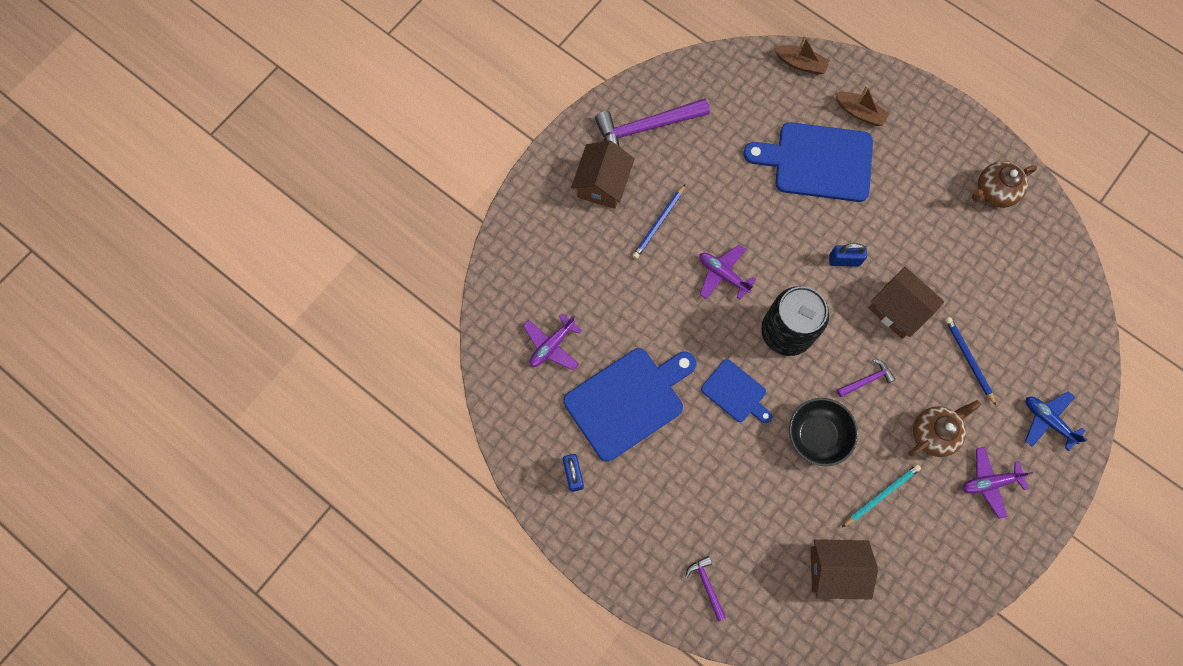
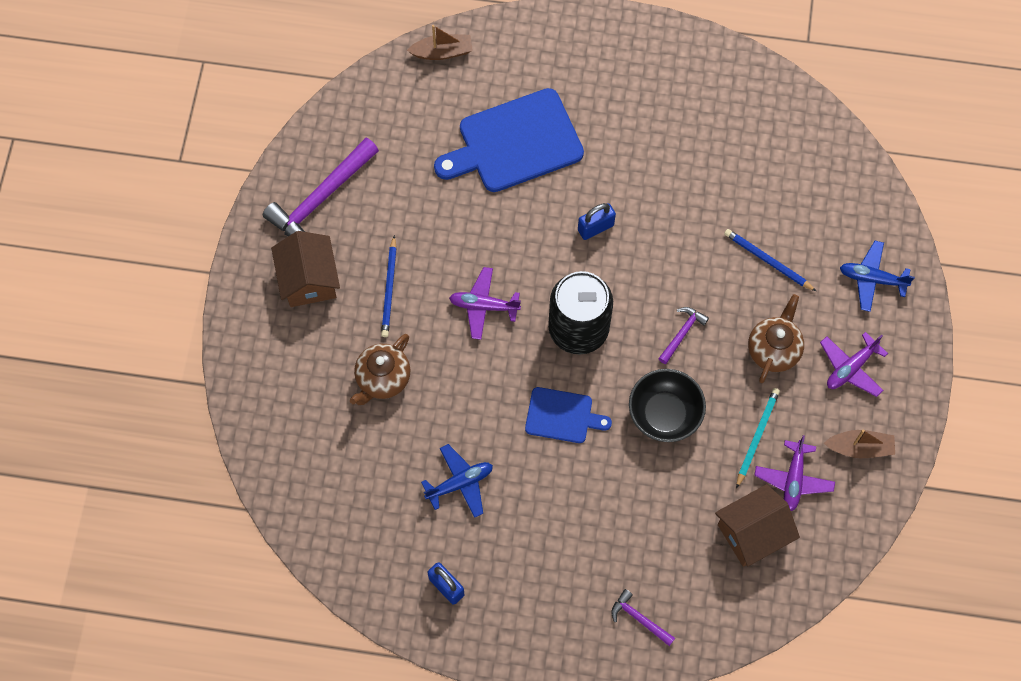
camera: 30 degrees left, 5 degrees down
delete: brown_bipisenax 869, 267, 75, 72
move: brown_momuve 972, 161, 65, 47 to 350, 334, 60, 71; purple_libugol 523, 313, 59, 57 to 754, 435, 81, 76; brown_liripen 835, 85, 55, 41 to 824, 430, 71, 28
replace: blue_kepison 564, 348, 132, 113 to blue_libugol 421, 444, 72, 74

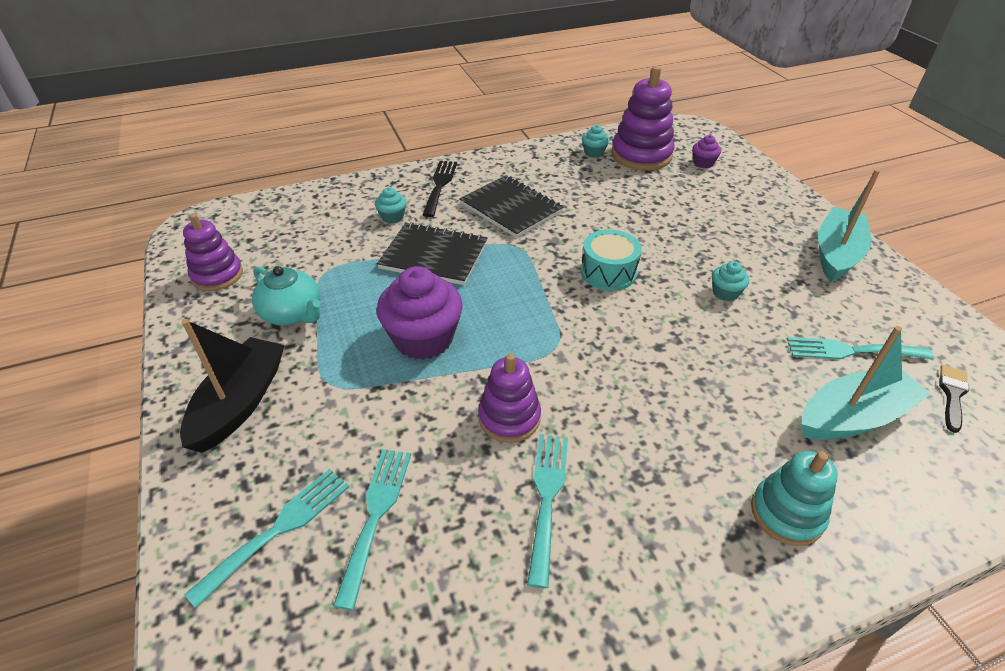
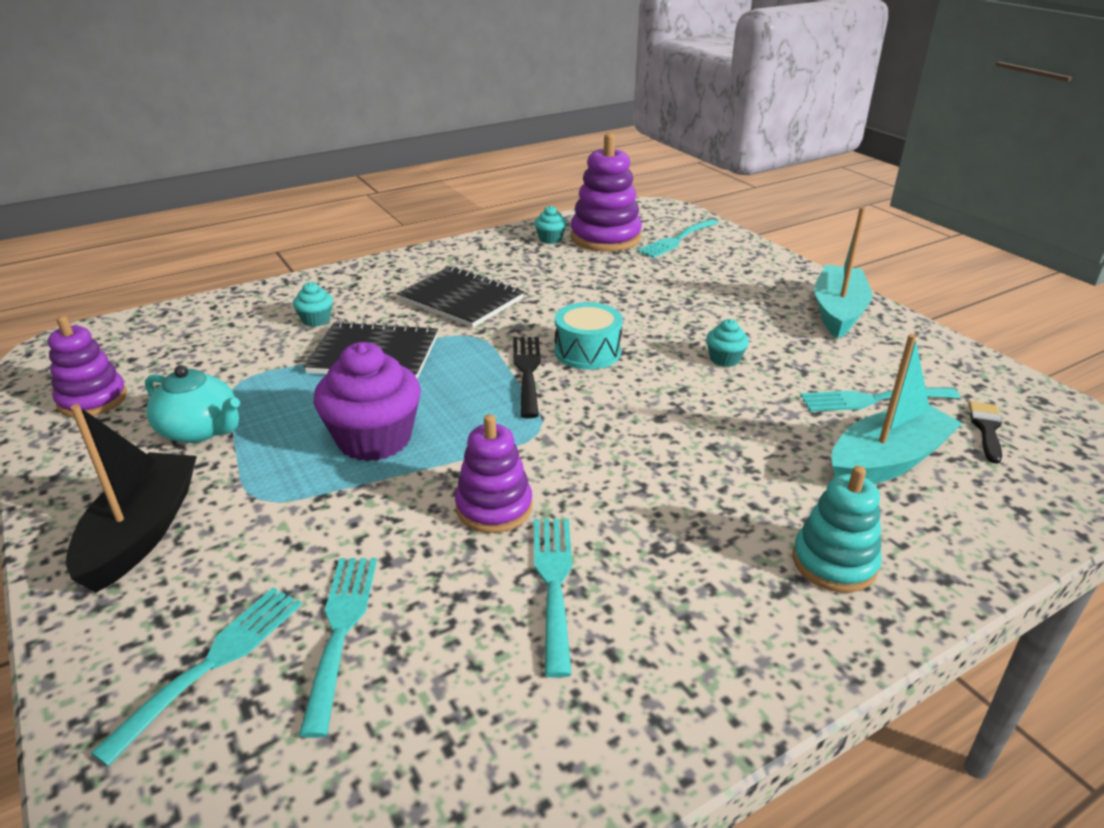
camera: 10 degrees left, 10 degrees down
move: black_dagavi 422, 161, 35, 56 to 513, 337, 28, 81
replace: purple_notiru 692, 135, 29, 33 to turquoise_dagavi 637, 219, 81, 39

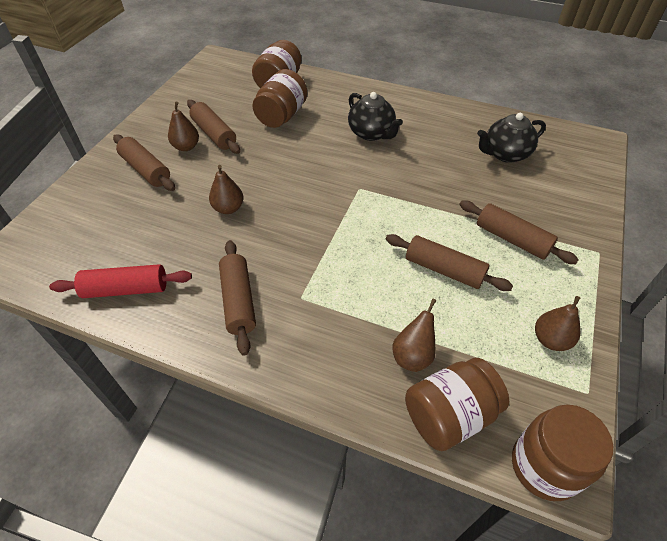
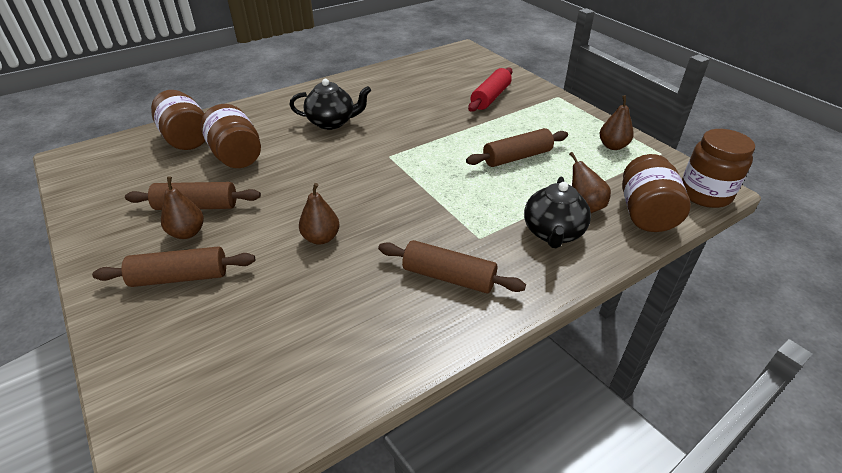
camera: 55 degrees left, 10 degrees down
delete: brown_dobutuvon 459, 200, 120, 64
move: red_dobutuvon 49, 264, 143, 34 to 468, 68, 45, 44; black_momuve 477, 113, 69, 50 to 524, 177, 67, 71

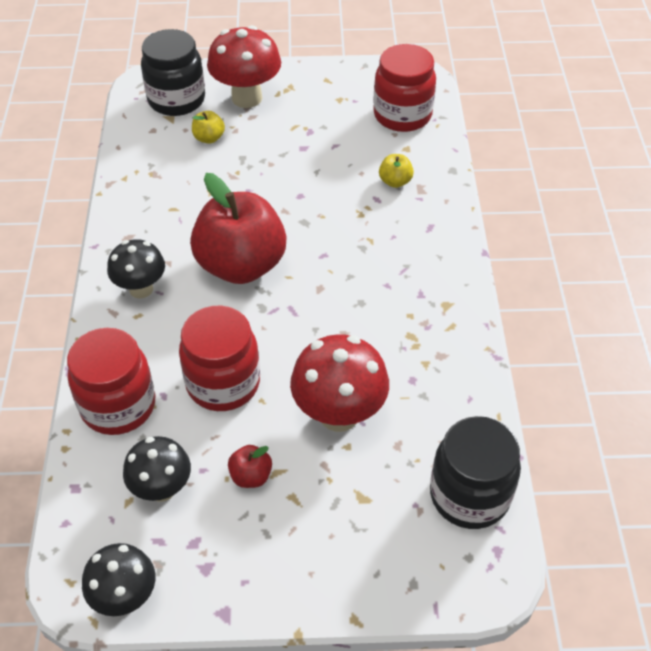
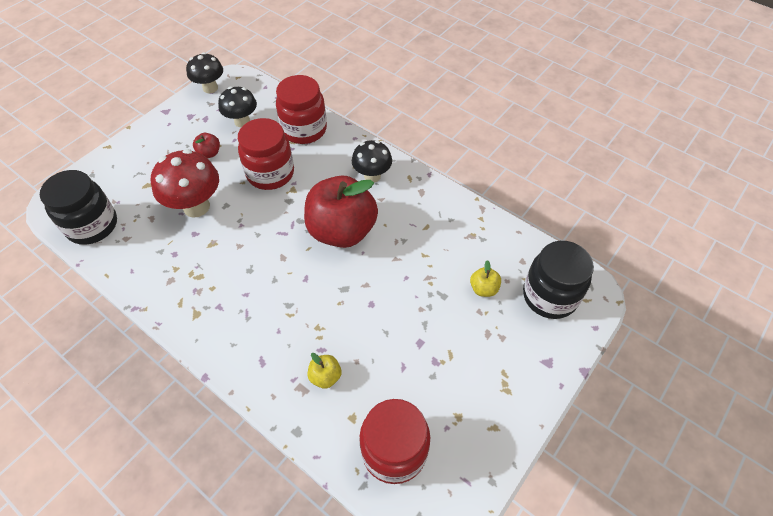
camera: 130 degrees right, 5 degrees up
delete: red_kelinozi 207, 25, 74, 83

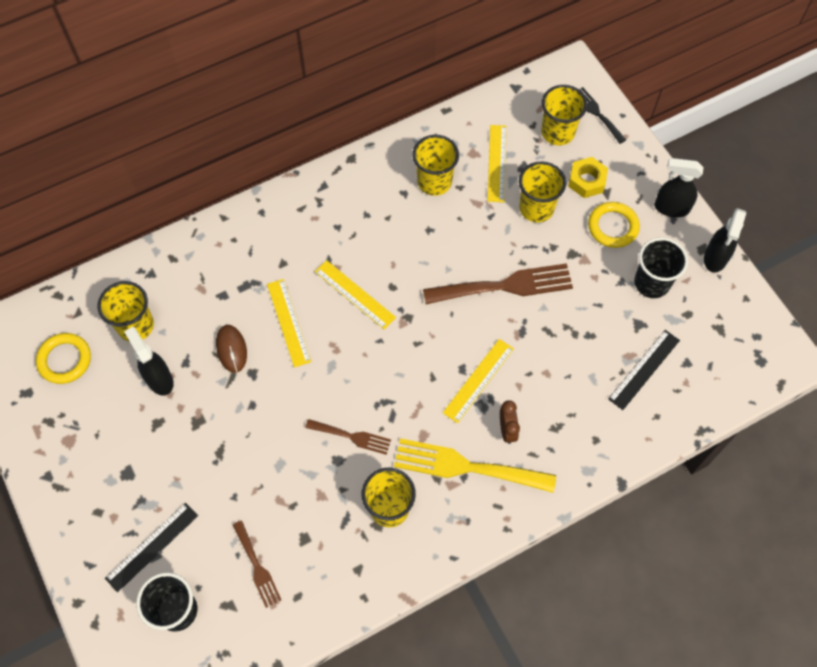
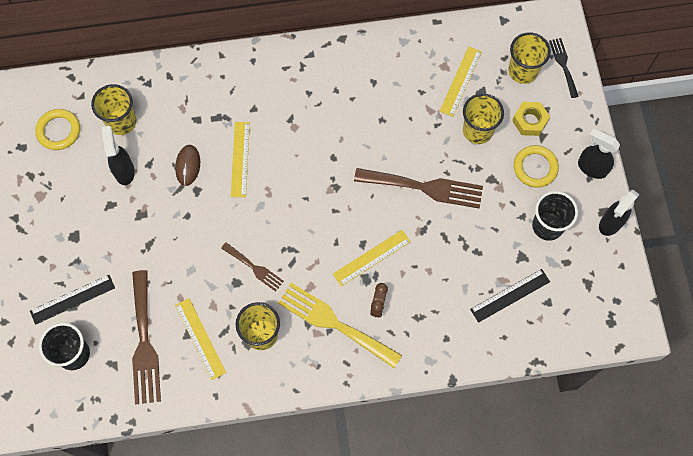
camera: 20 degrees right, 5 degrees up
delete: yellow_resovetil 412, 135, 47, 61
move: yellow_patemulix 315, 260, 81, 69 to 175, 298, 51, 82
resize: brown_dagavi 233, 520, 48, 88 = 132, 270, 29, 135 x1.83

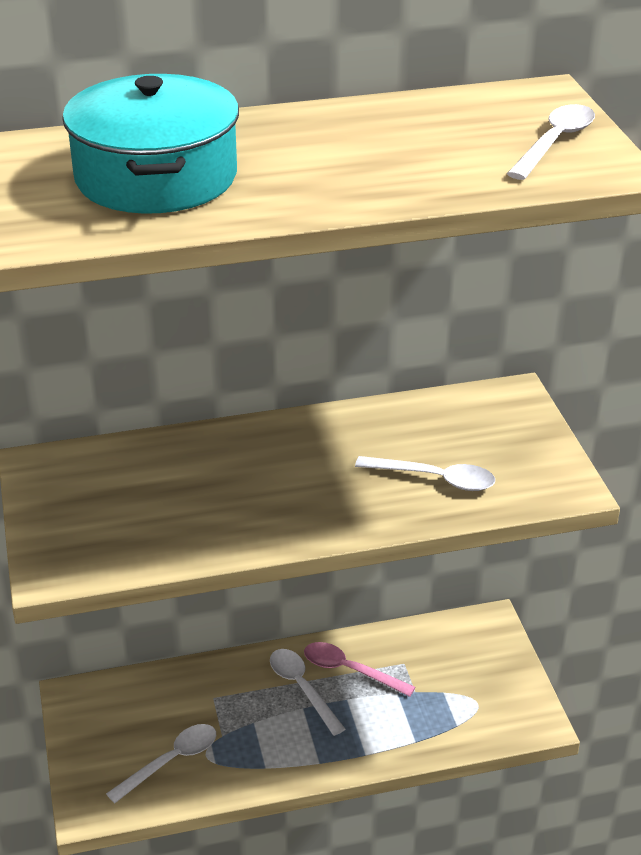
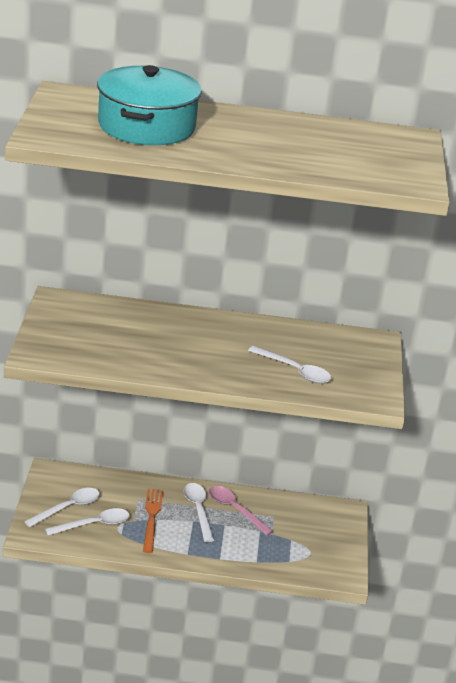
camera: 15 degrees right, 5 degrees down
insert: orange_dagavi 143, 489, 20, 64
move: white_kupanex 507, 104, 88, 76 to 24, 488, 75, 39

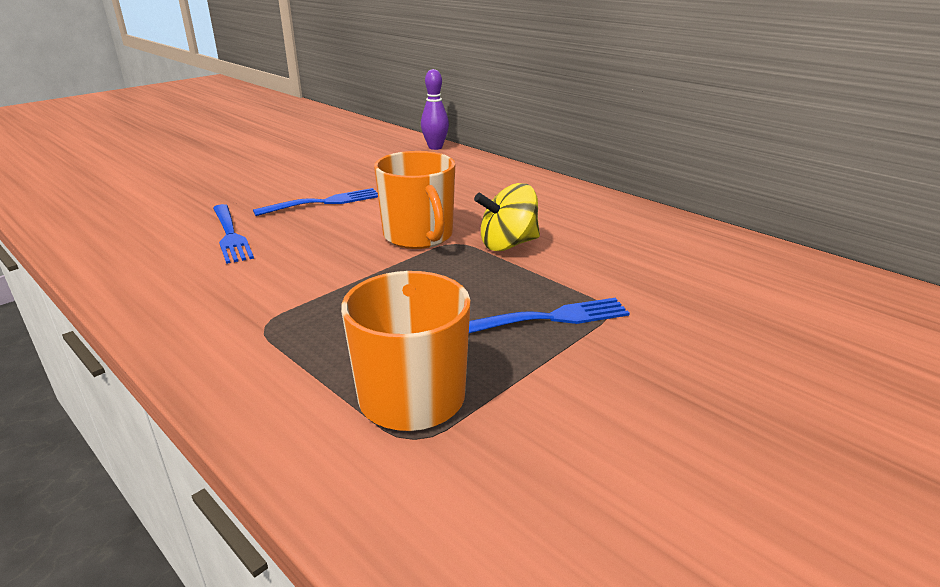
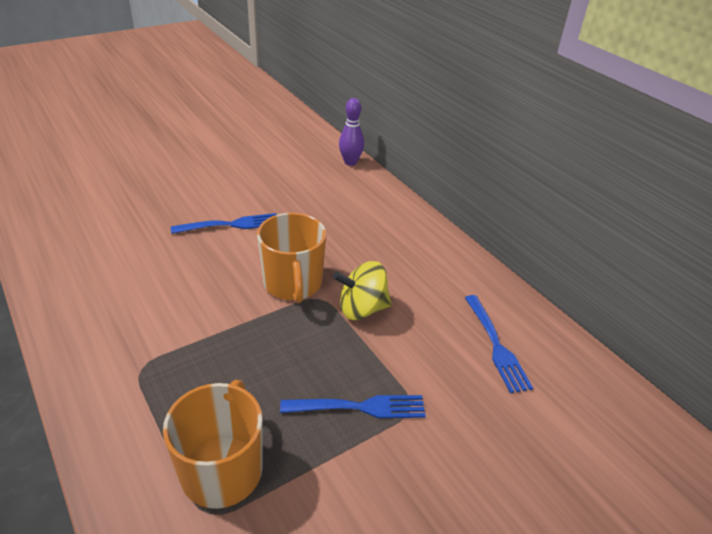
camera: 10 degrees right, 10 degrees up
move: blue_dagavi 213, 204, 41, 60 to 465, 295, 68, 98

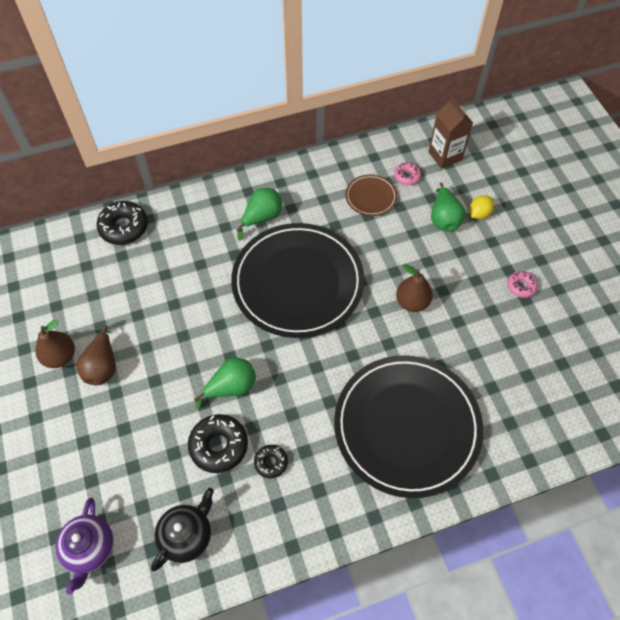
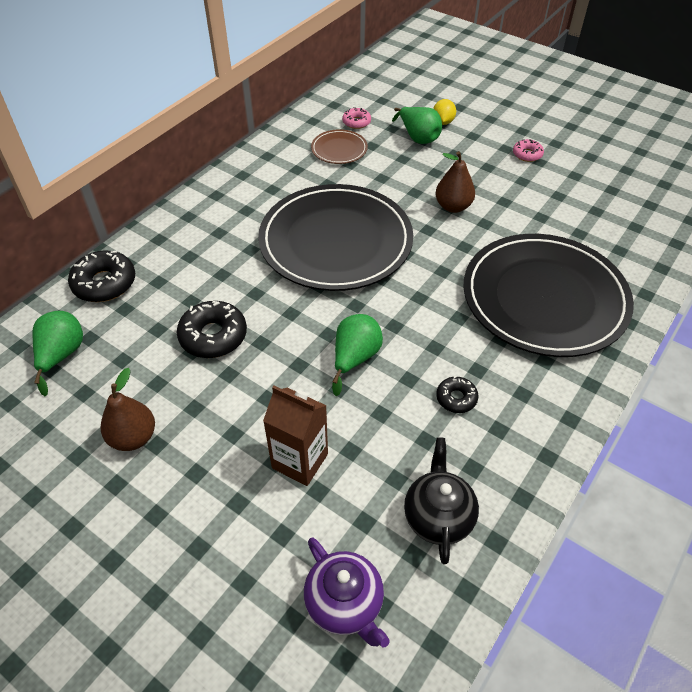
camera: 35 degrees left, 10 degrees down
delete: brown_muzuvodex 76, 325, 40, 60
move: green_muzuvodex 236, 188, 46, 53 to 32, 311, 51, 85; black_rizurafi 188, 414, 60, 59 to 177, 301, 70, 57; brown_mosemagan 428, 96, 45, 73 to 263, 386, 65, 100

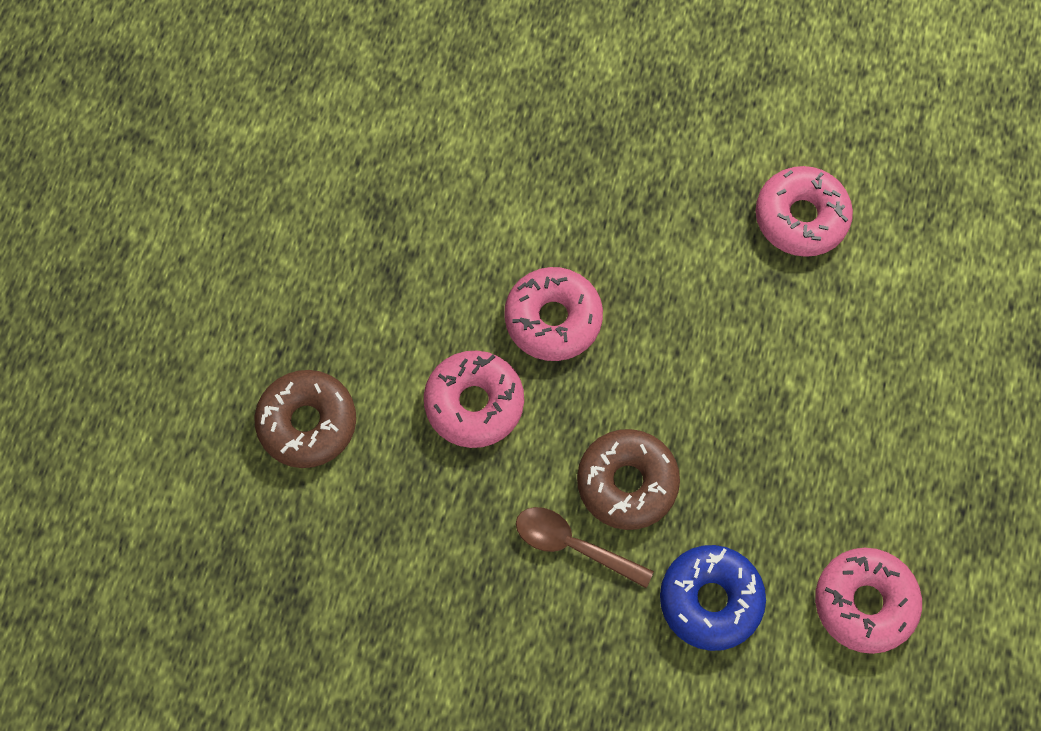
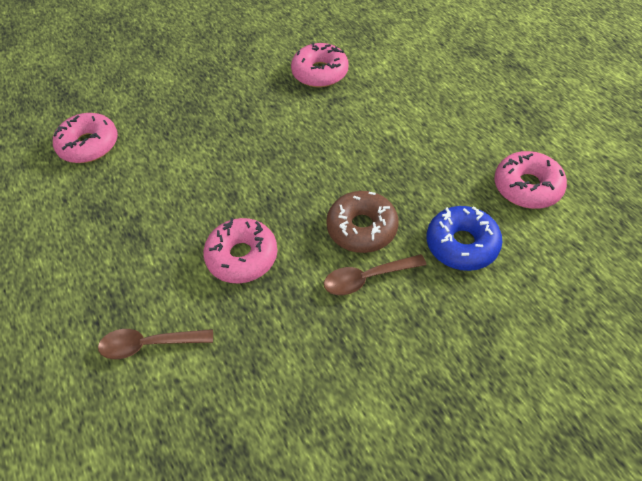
camera: 40 degrees left, 15 degrees down
move: pink_rizurafi 504, 267, 99, 94 to 53, 113, 65, 50
replace: brown_rizurafi 255, 370, 101, 98 to brown_kupanex 98, 329, 115, 30

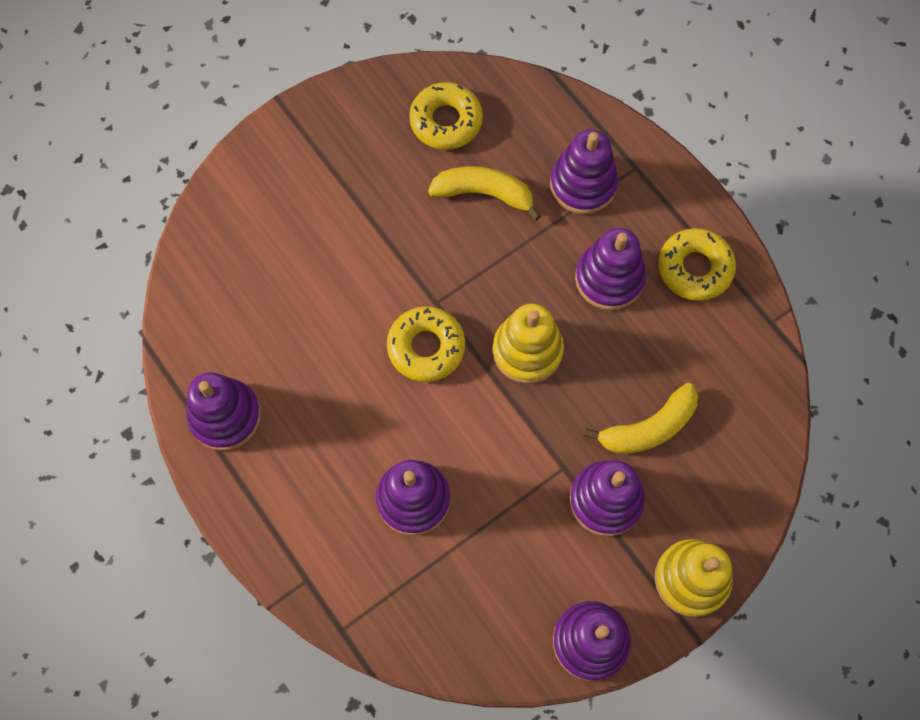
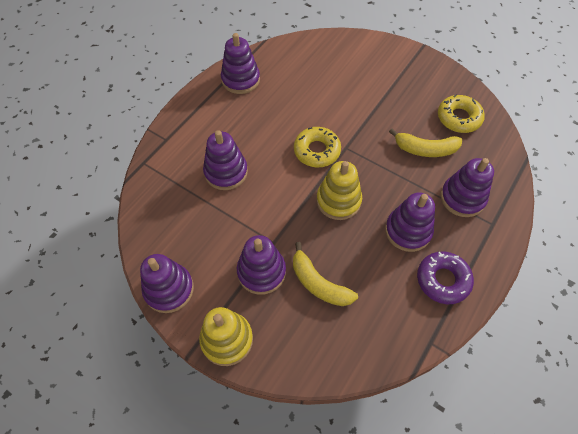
camera: 70 degrees right, 10 degrees down
recolor: yellow_rizurafi 658, 228, 78, 73 to purple_rizurafi 417, 252, 57, 52
rotate: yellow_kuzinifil 428, 166, 113, 55 = 389, 129, 73, 28 105 degrees clockwise

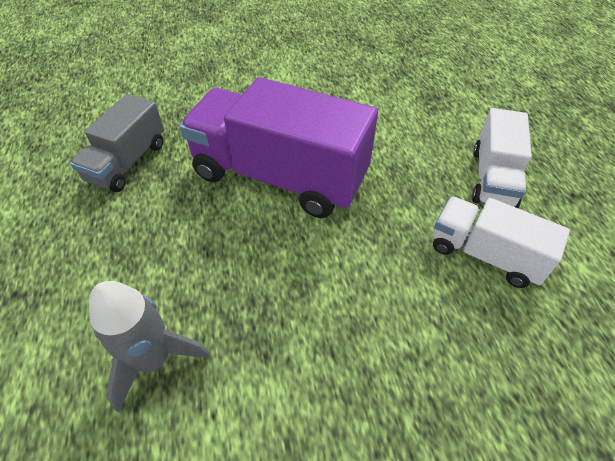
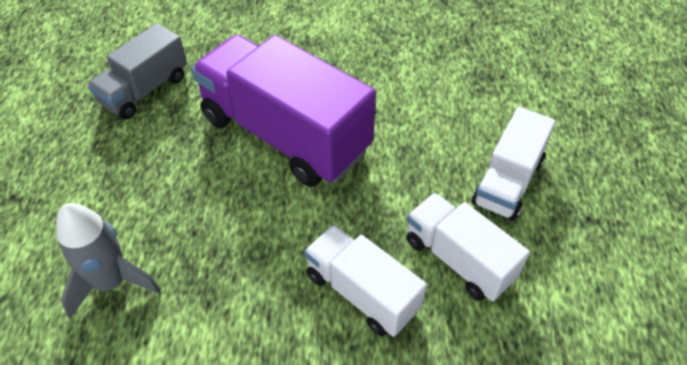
camera: 15 degrees right, 0 degrees up
insert: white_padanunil 304, 225, 123, 112

